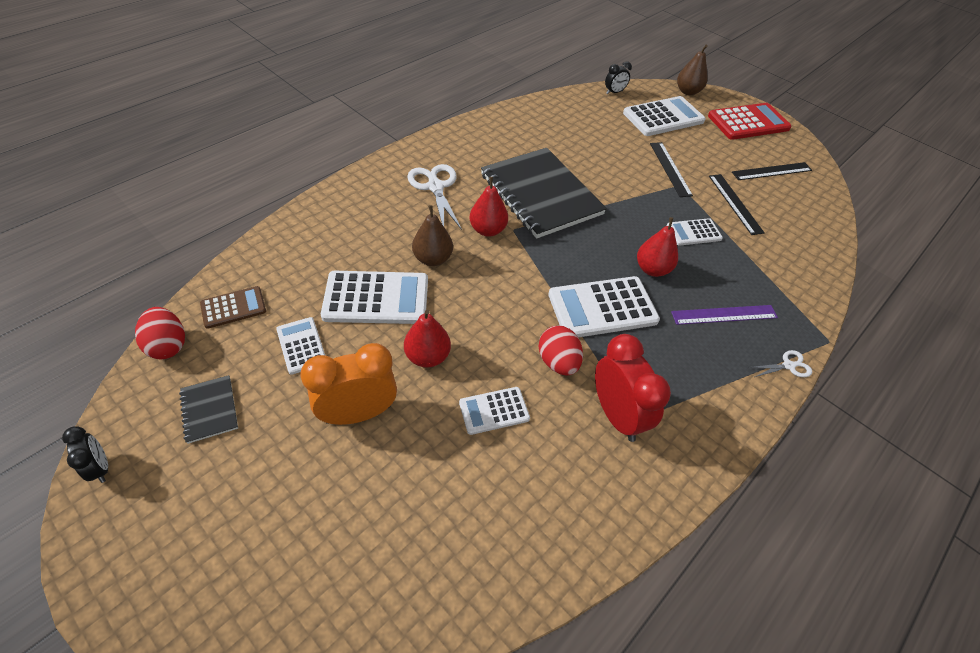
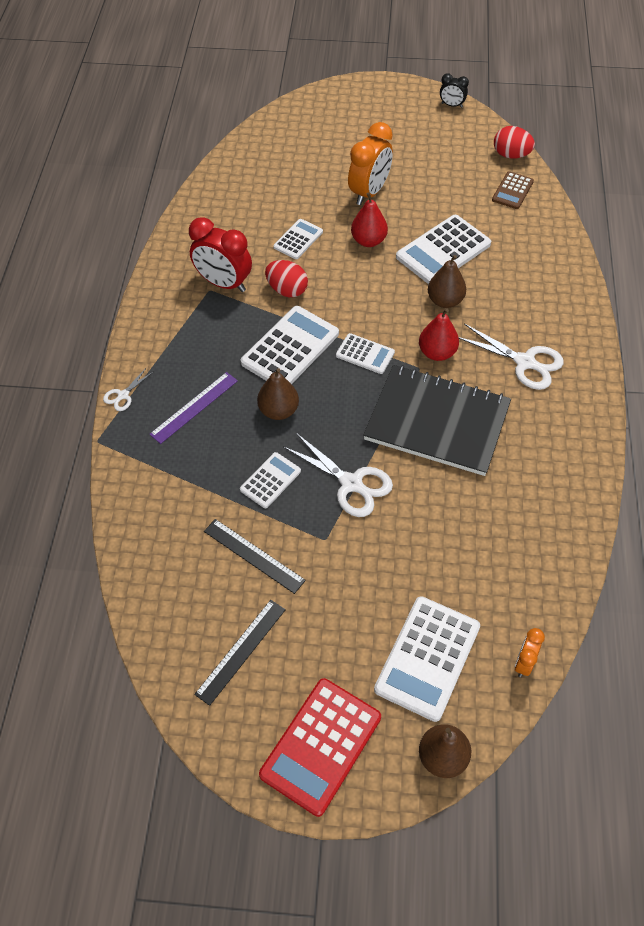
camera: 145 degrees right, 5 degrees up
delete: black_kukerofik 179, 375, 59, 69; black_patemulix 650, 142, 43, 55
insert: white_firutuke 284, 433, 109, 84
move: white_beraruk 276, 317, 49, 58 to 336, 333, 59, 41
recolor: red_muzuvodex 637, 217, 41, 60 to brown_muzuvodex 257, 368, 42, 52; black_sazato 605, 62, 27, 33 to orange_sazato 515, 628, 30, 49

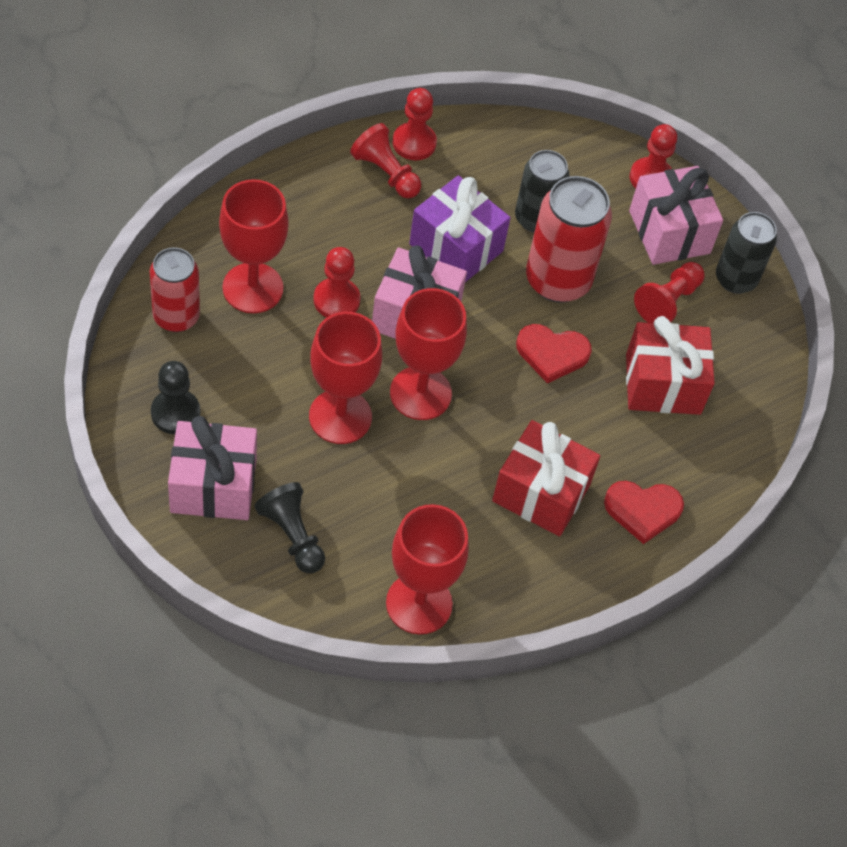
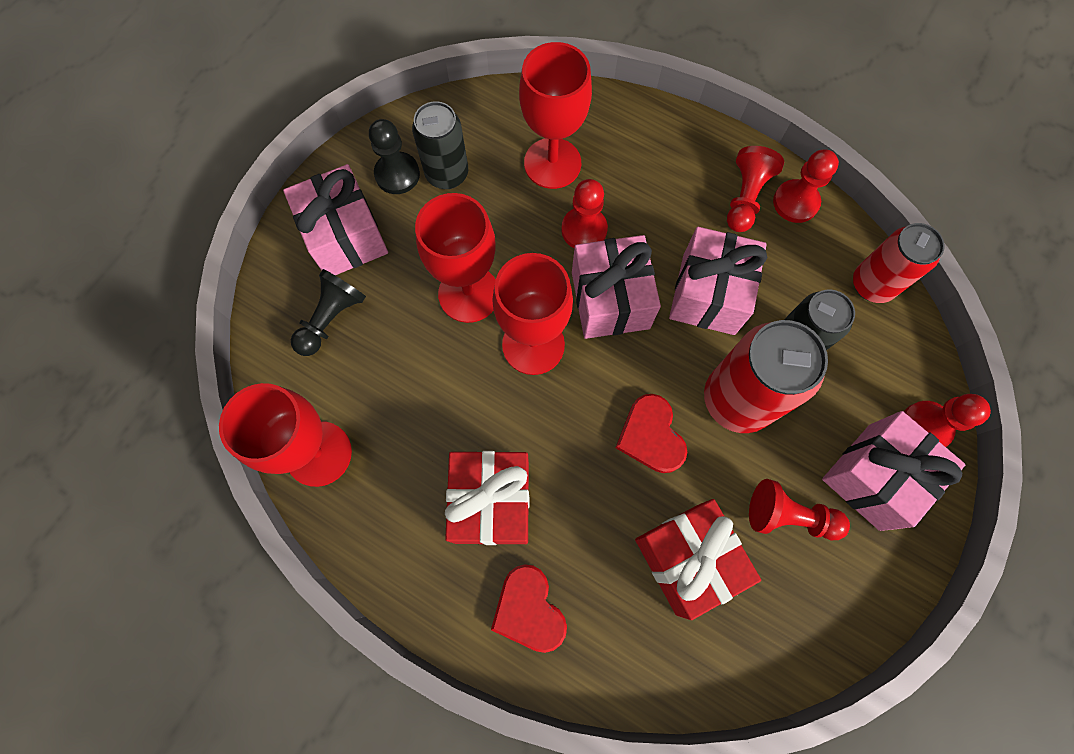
camera: 70 degrees right, 15 degrees up
move: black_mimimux 716, 212, 61, 82 to 412, 101, 56, 88; red_mimimux 150, 248, 50, 84 to 853, 223, 92, 80
recolor: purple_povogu 409, 175, 101, 107 to pink_povogu 669, 227, 98, 108

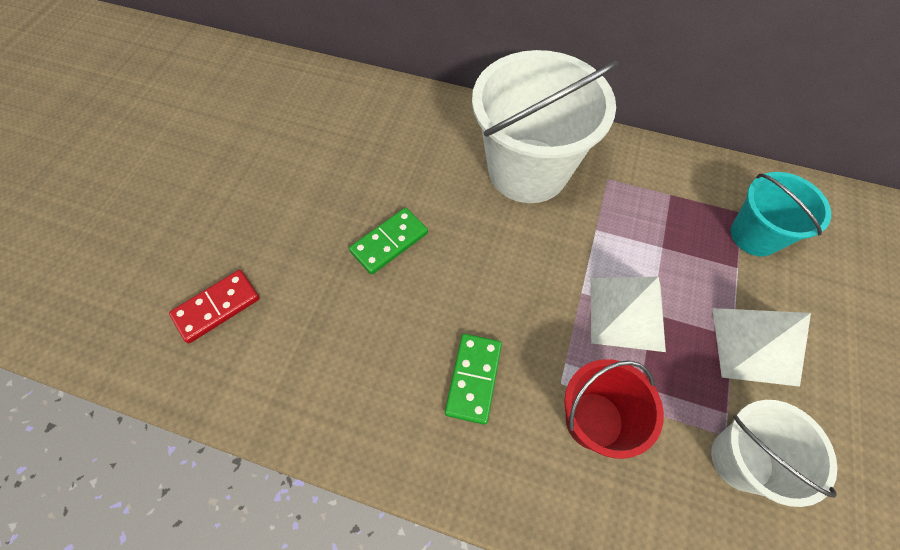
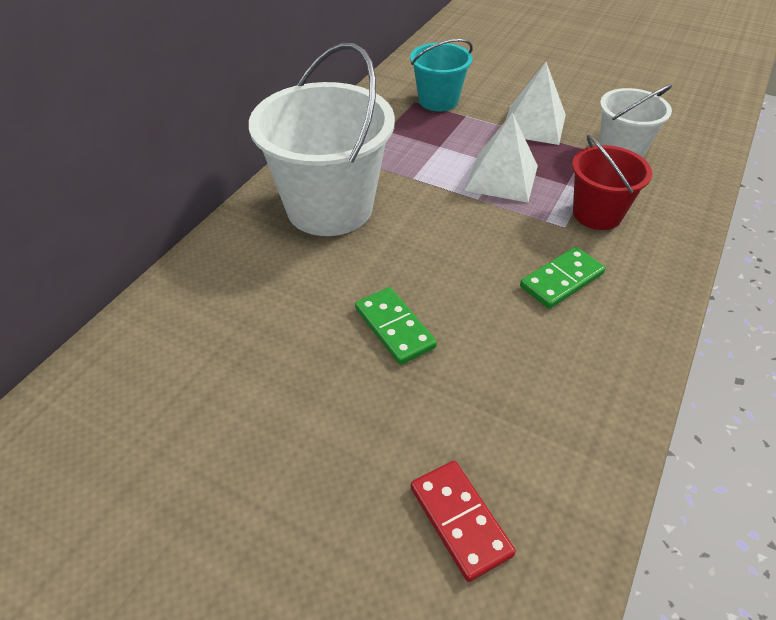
camera: 80 degrees left, 15 degrees down
rotate: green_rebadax 445, 334, 57, 91 = 520, 247, 85, 62 60 degrees counterclockwise

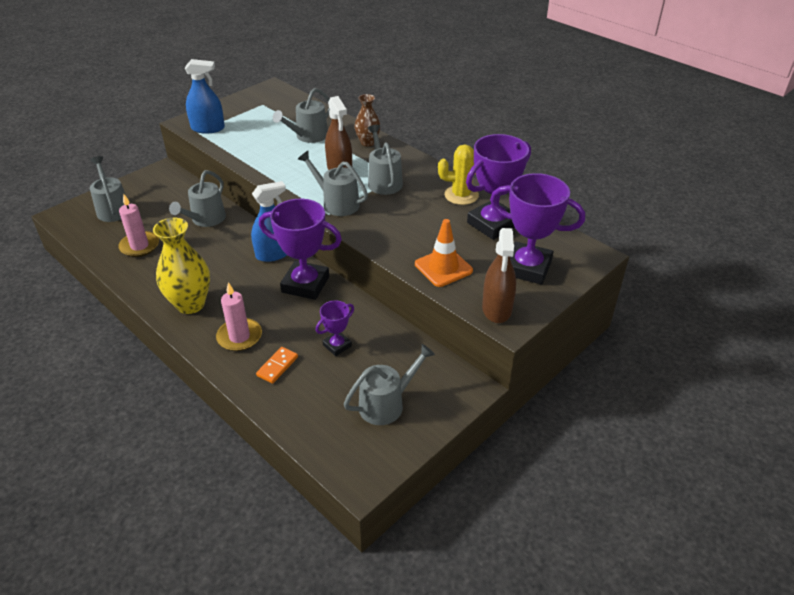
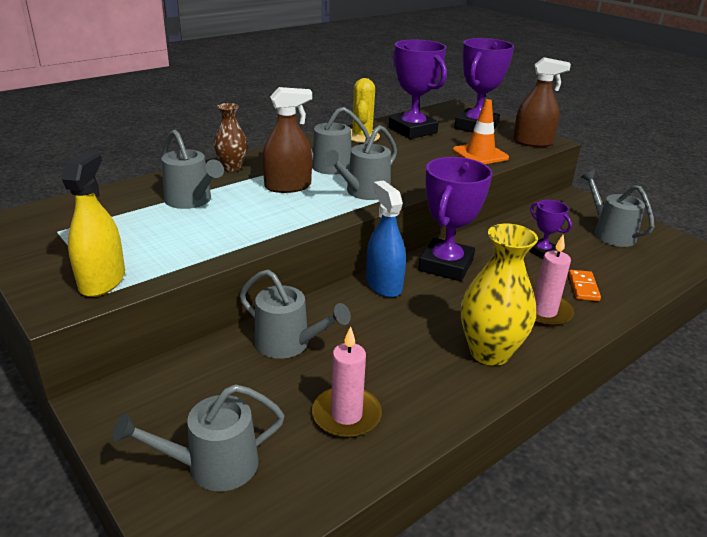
camera: 85 degrees left, 10 degrees down
recolor: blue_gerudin 185, 59, 40, 75 to yellow_gerudin 62, 151, 63, 146
rotate: orange_rebadax 256, 347, 42, 37 = 569, 270, 32, 31 60 degrees clockwise

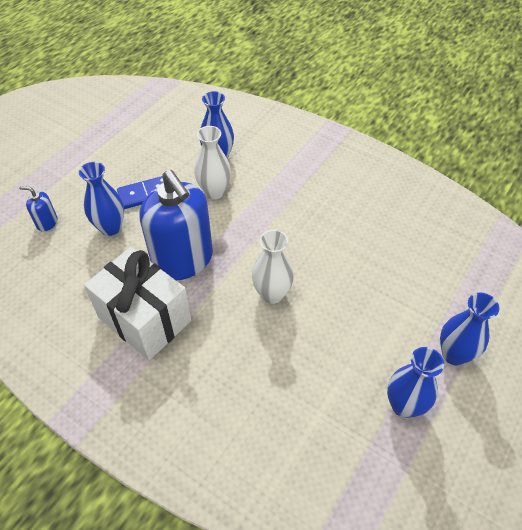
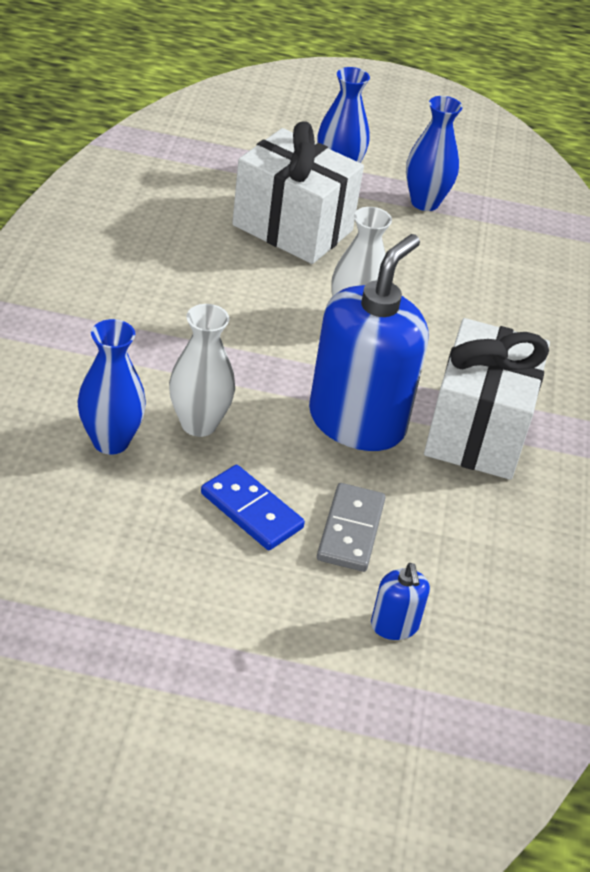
camera: 120 degrees left, 10 degrees down
insert: white_povogu 232, 121, 132, 143
replace: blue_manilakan 79, 162, 45, 74 to grey_rebadax 317, 483, 69, 89

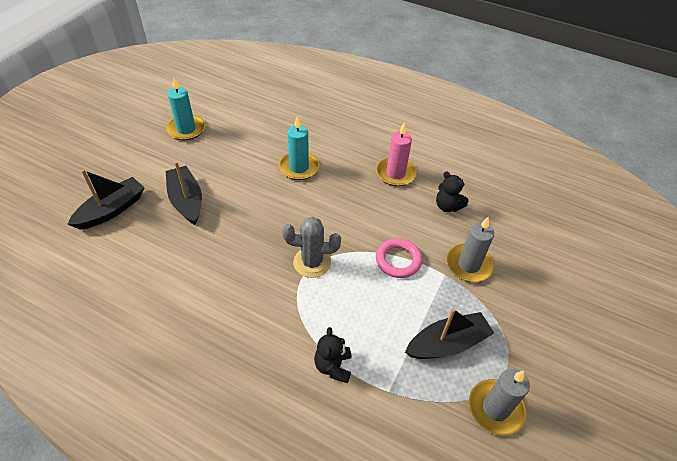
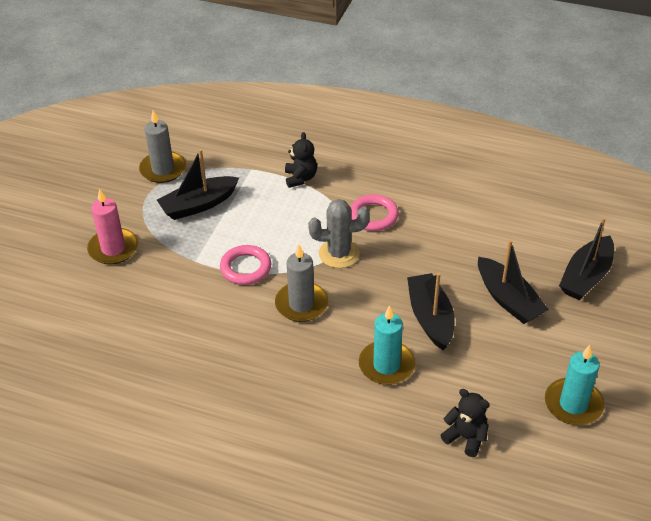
camera: 175 degrees right, 5 degrees down
insert: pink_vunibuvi 351, 194, 48, 37; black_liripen 407, 273, 48, 77
move: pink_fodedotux 376, 122, 41, 64 to 87, 188, 51, 77; grey_fodedotux 447, 217, 47, 65 to 275, 245, 53, 77; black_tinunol 436, 171, 33, 41 to 441, 389, 49, 68

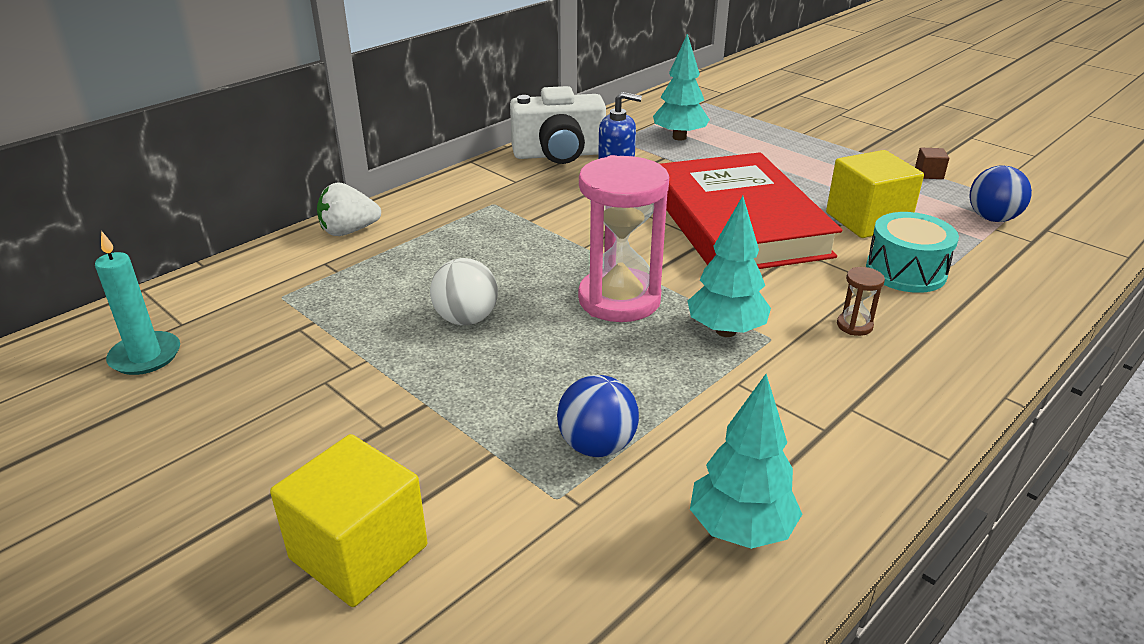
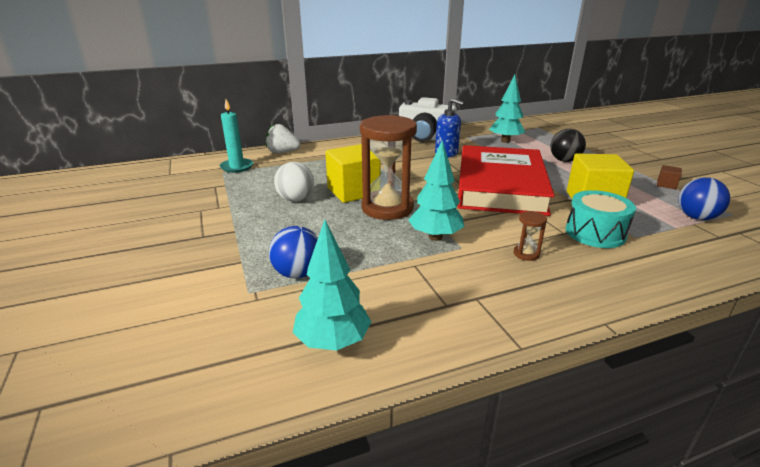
camera: 25 degrees right, 5 degrees down
insert: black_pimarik 550, 129, 36, 33
move: turquoise_fodedotux 95, 231, 85, 144 to 220, 99, 33, 74; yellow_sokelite 270, 434, 158, 173 to 325, 144, 55, 59
recolor: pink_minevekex 578, 155, 91, 167 to brown_minevekex 360, 115, 57, 105

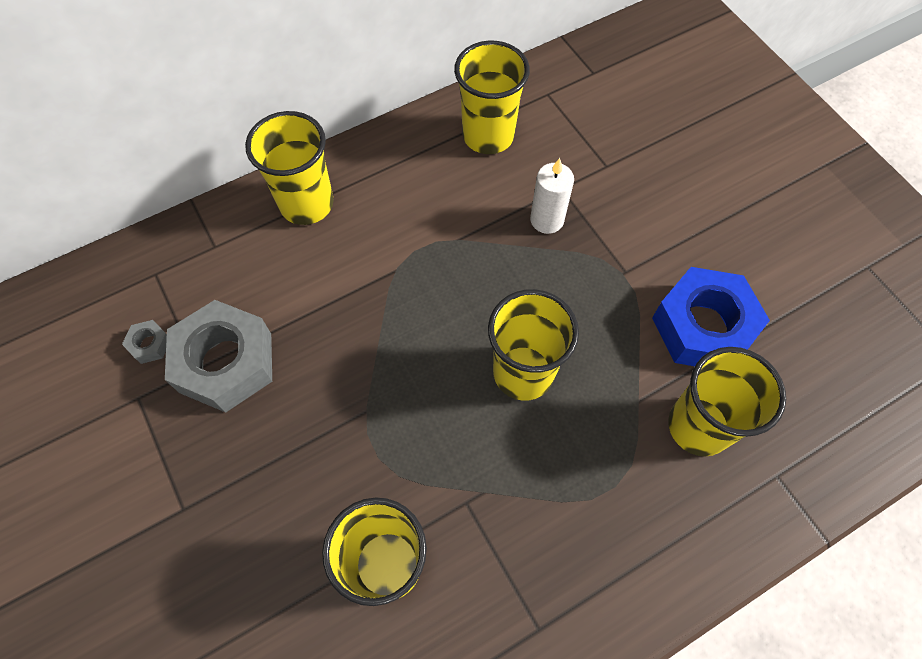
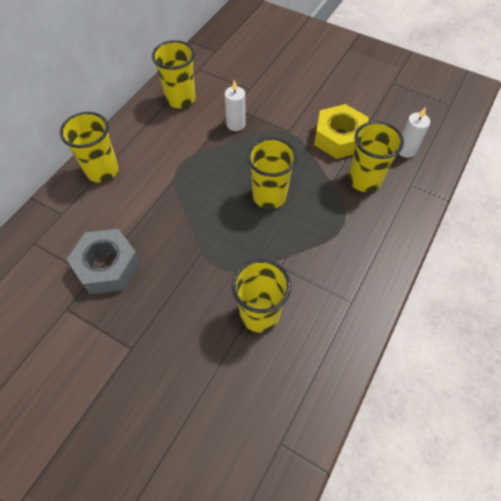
camera: 30 degrees left, 5 degrees down
delete: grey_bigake 122, 320, 45, 44
insert: white_fodedotux 398, 106, 32, 52
recolor: blue_bigake 652, 267, 118, 99 to yellow_bigake 314, 104, 55, 55

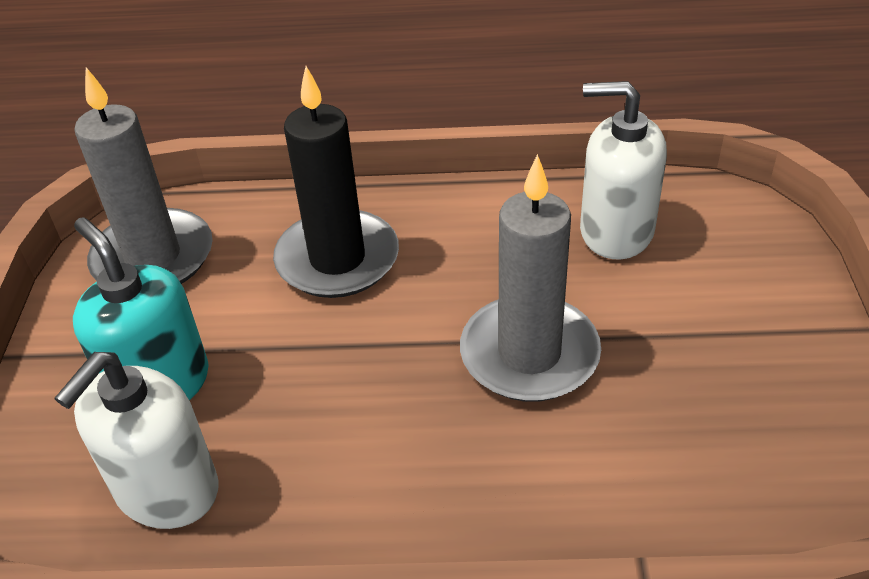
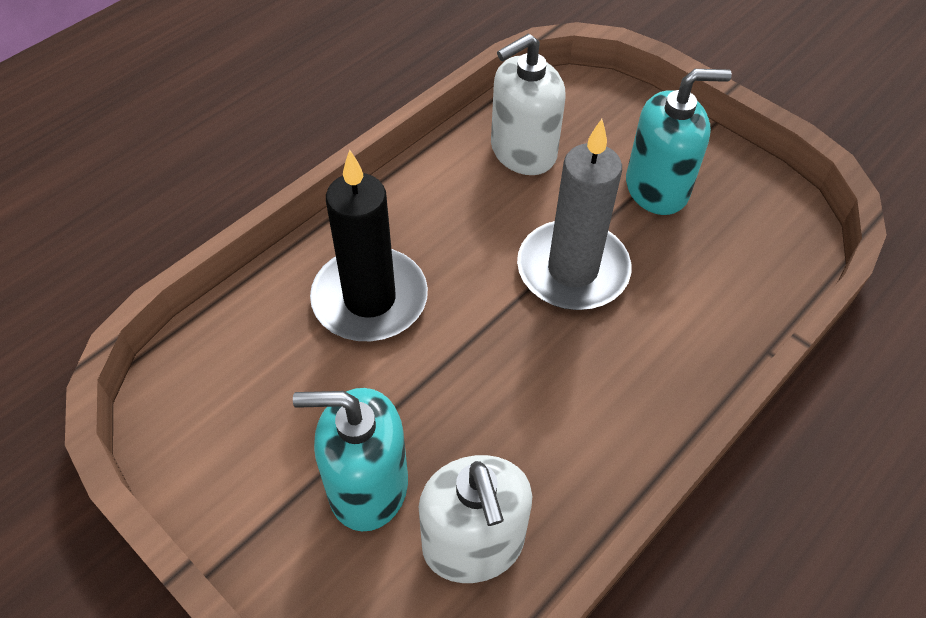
camera: 50 degrees left, 10 degrees up
delete: grey_fodedotux 75, 67, 138, 217
insert: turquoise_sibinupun 626, 69, 106, 146

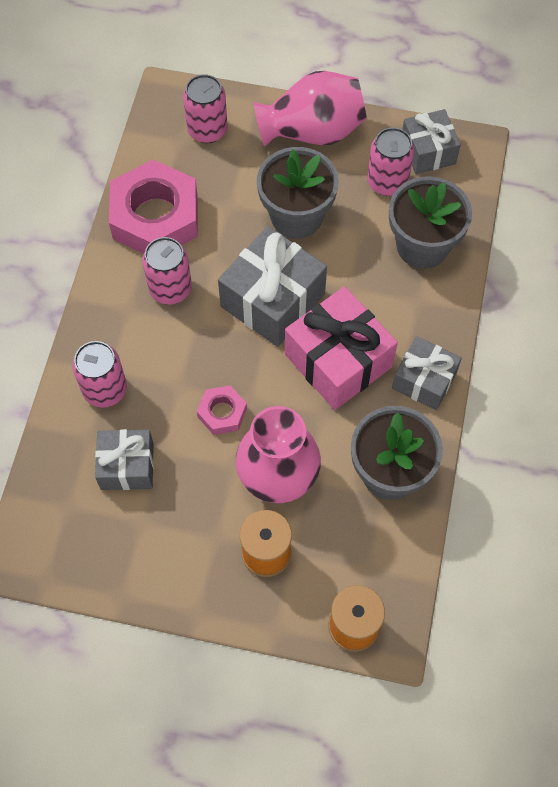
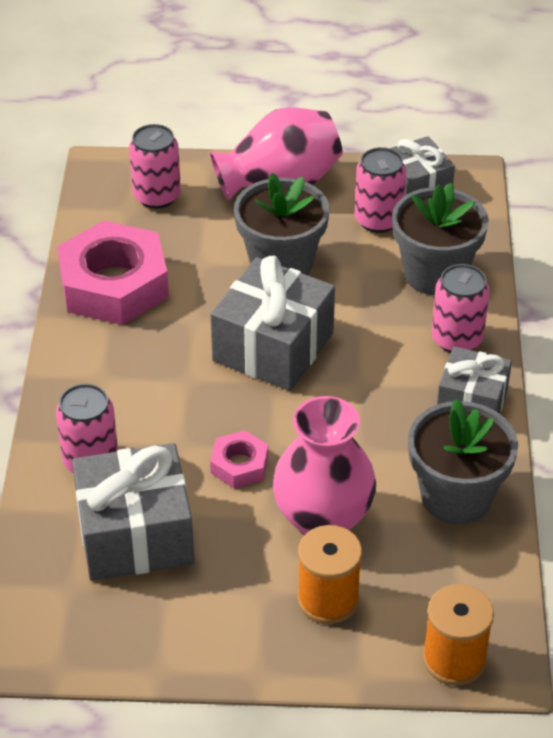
camera: 10 degrees left, 20 degrees down
delete: pink_povogu 285, 286, 113, 124
move: pink_mimimux 142, 237, 50, 68 to 431, 264, 59, 89
resize: grey_povogu 95, 429, 59, 61 = 72, 443, 122, 138 x1.61

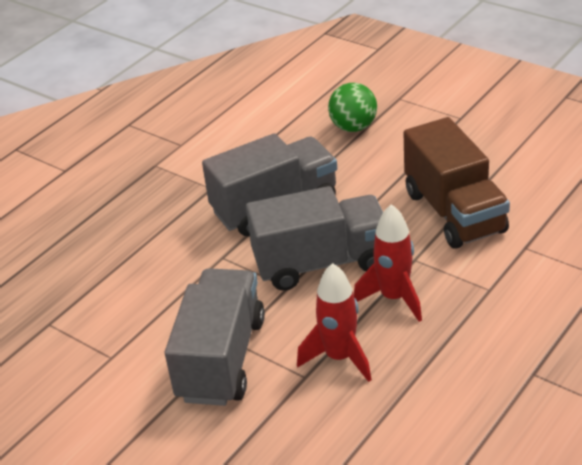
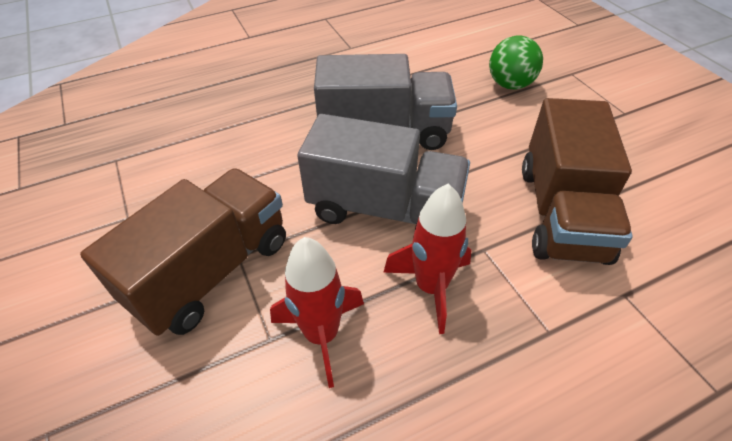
camera: 25 degrees right, 10 degrees up
recolor: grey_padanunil 165, 268, 100, 138 to brown_padanunil 80, 168, 206, 168

